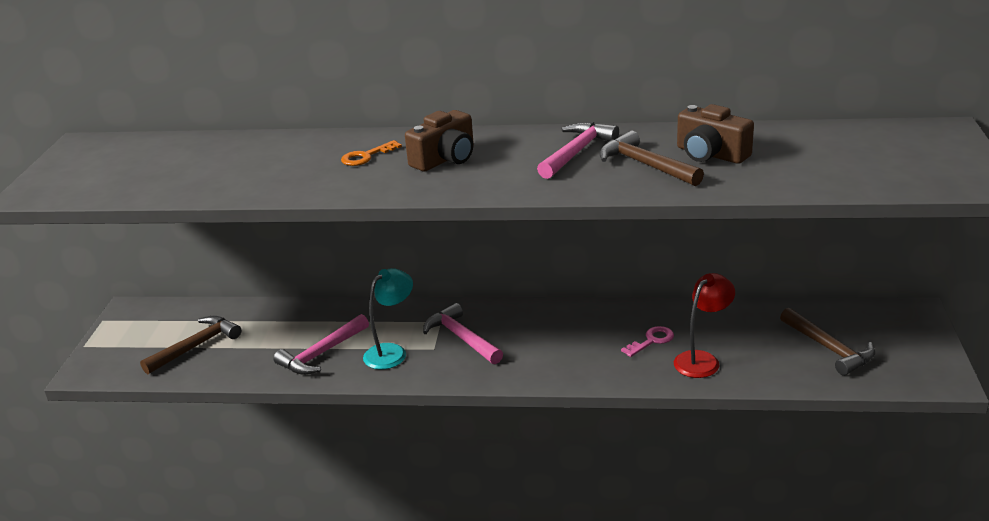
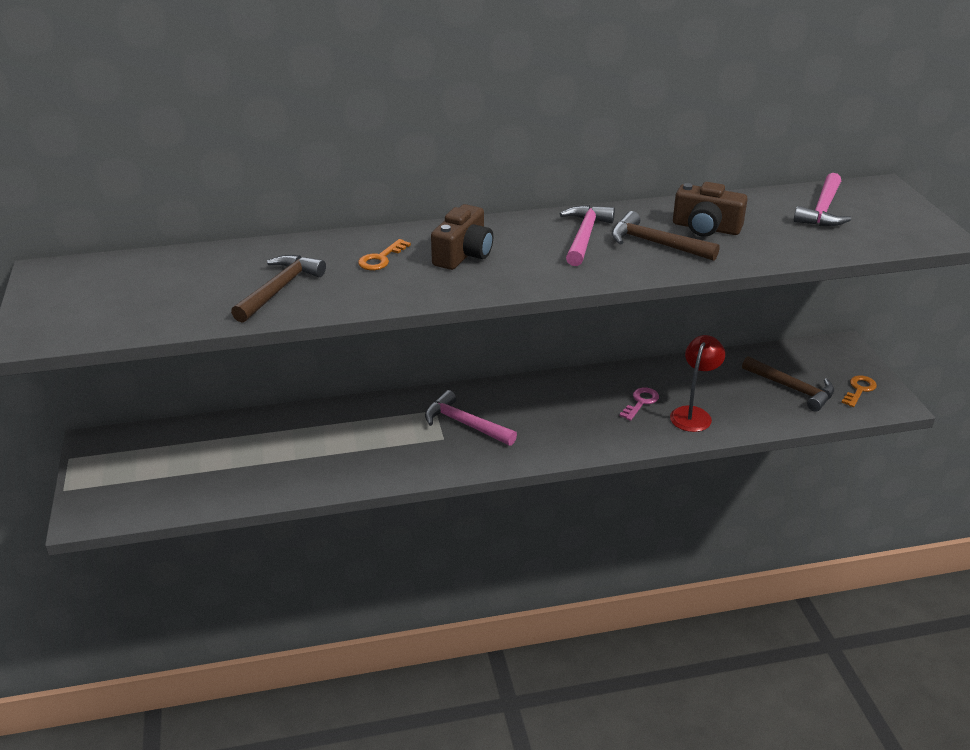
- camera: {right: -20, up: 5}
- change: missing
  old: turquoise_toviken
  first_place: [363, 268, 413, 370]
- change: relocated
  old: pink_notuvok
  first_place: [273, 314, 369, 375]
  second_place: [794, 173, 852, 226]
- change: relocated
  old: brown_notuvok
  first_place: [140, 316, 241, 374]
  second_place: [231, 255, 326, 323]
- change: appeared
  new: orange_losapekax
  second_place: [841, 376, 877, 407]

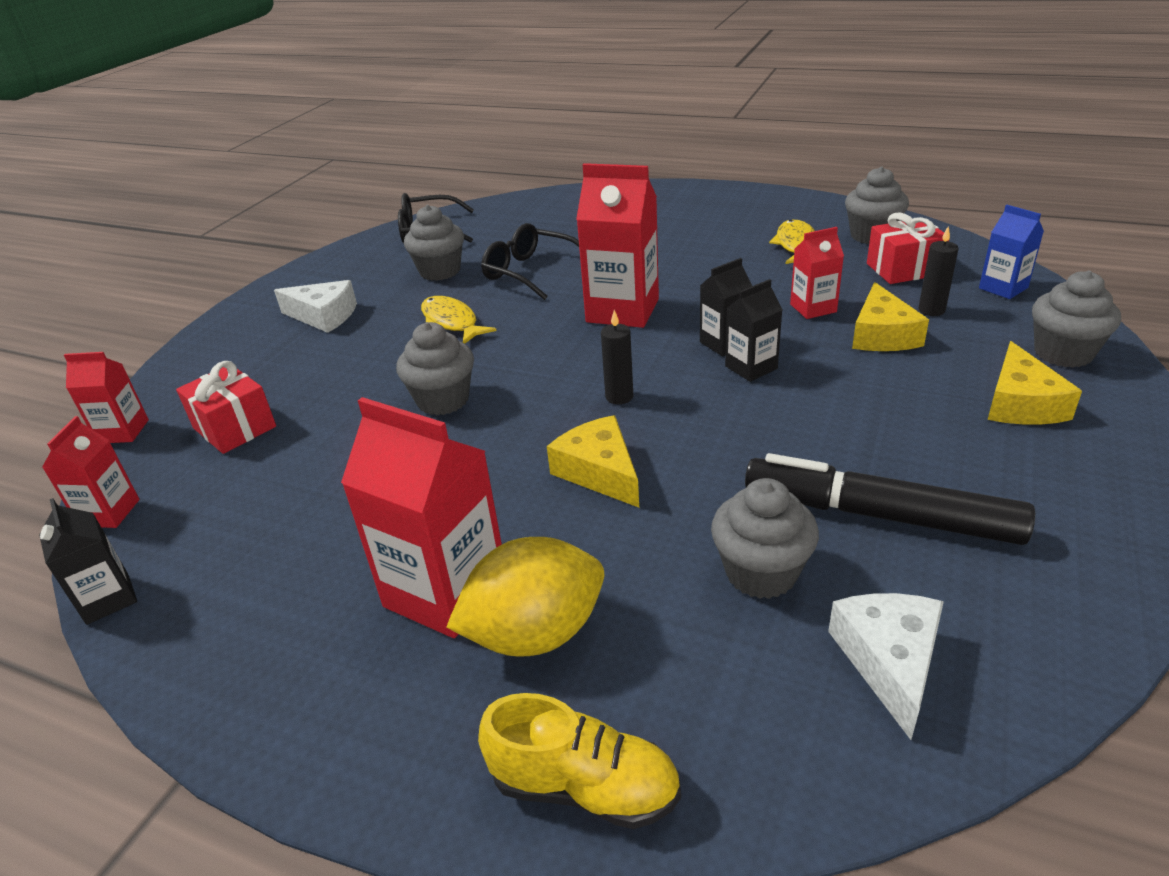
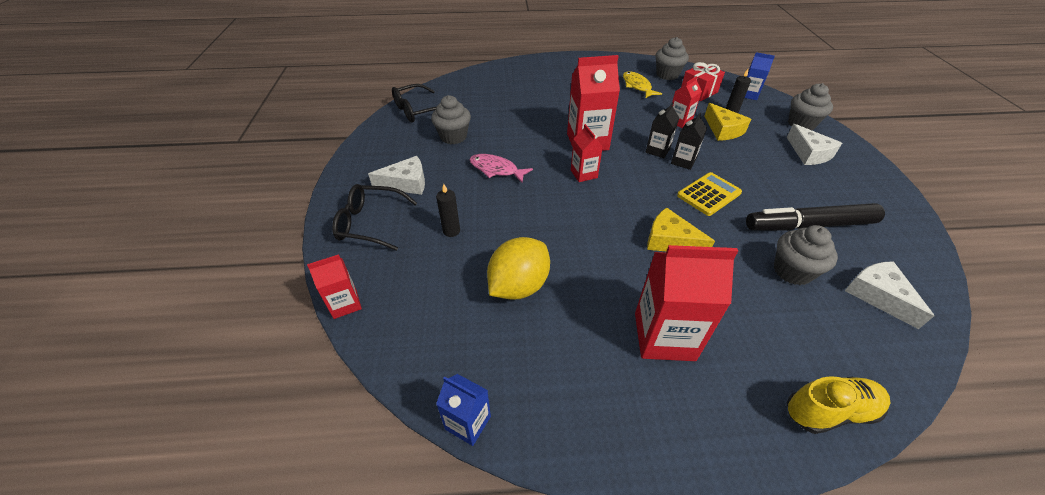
- camera: {right: -30, up: 10}
- change: relocated
  old: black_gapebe
  first_place: [481, 223, 579, 300]
  second_place: [332, 184, 417, 251]
- change: colour
  old: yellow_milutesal
  new: pink_milutesal
  first_place: [421, 296, 497, 344]
  second_place: [470, 154, 533, 183]
- change: relocated
  old: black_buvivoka
  first_place: [601, 310, 633, 404]
  second_place: [436, 184, 460, 237]
- change: missing
  old: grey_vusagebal
  first_place: [396, 322, 474, 415]
- change: colour
  old: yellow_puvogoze
  new: white_puvogoze
  first_place: [987, 341, 1082, 425]
  second_place: [787, 124, 842, 165]
- change: missing
  old: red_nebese
  first_place: [176, 361, 276, 454]
- change: relocated
  old: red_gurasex
  first_place: [42, 416, 140, 528]
  second_place: [571, 124, 603, 182]
- change: colour
  old: black_gurasex
  new: blue_gurasex
  first_place: [39, 498, 137, 625]
  second_place: [436, 374, 491, 446]
- change: relocated
  old: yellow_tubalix
  first_place: [446, 537, 604, 657]
  second_place: [487, 237, 550, 299]
- change: appeared
  new: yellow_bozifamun
  second_place: [677, 172, 742, 216]

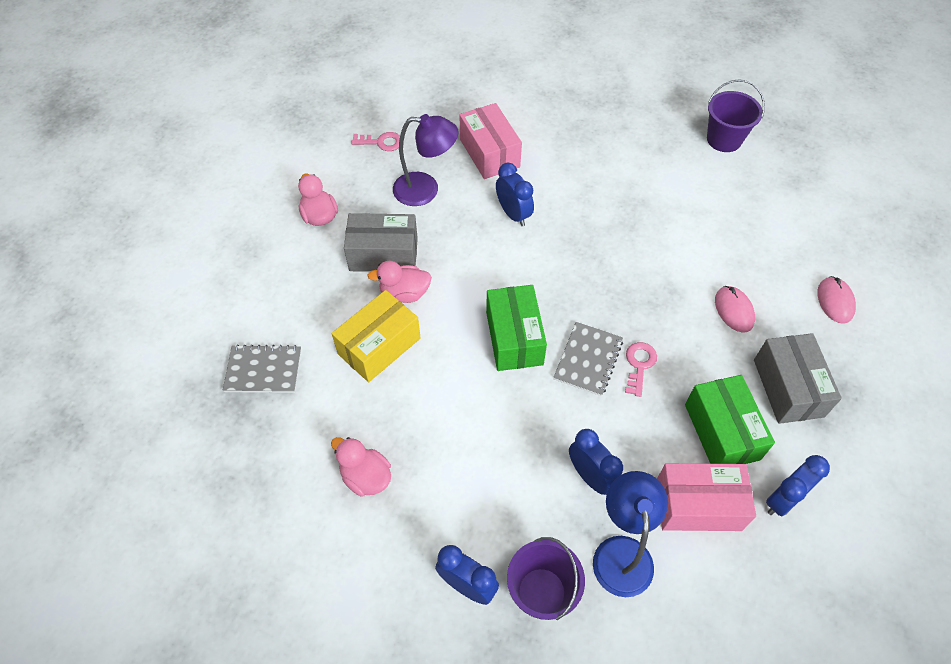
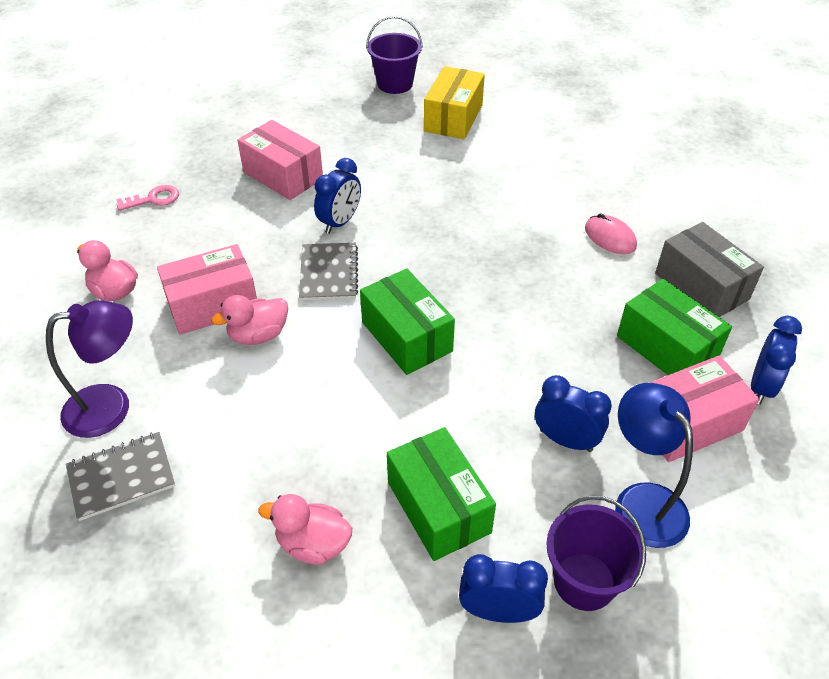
- camera: {right: -25, up: -10}
- change: relocated
  old: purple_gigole
  first_place: [707, 79, 765, 152]
  second_place: [366, 16, 423, 94]
- change: relocated
  old: purple_toviken
  first_place: [393, 114, 458, 206]
  second_place: [46, 300, 133, 438]
- change: spun
  old: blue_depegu
  first_place: [496, 163, 534, 226]
  second_place: [314, 158, 361, 234]
  degrees: 90
- change: colour
  old: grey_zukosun
  new: pink_zukosun
  first_place: [344, 213, 418, 272]
  second_place: [157, 244, 257, 335]
- change: missing
  old: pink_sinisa
  first_place: [817, 276, 856, 324]
- change: relocated
  old: yellow_zukosun
  first_place: [331, 290, 420, 382]
  second_place: [424, 66, 485, 139]
- change: relocated
  old: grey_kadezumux
  first_place: [554, 322, 623, 396]
  second_place: [299, 243, 358, 301]
- change: missing
  old: pink_losapekax
  first_place: [625, 342, 657, 397]
- change: appeared
  new: green_zukosun
  second_place: [387, 427, 496, 561]

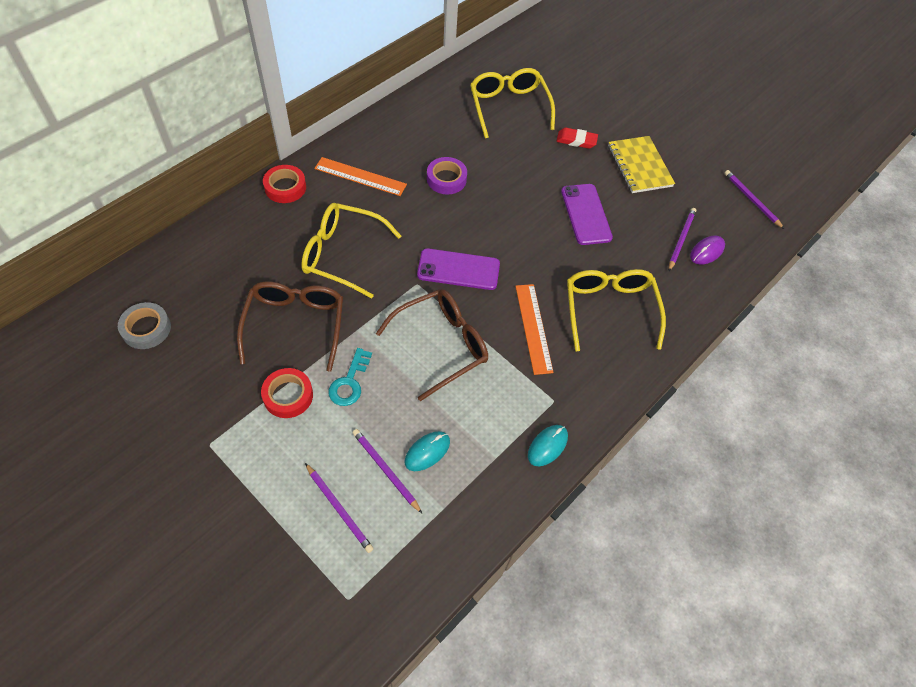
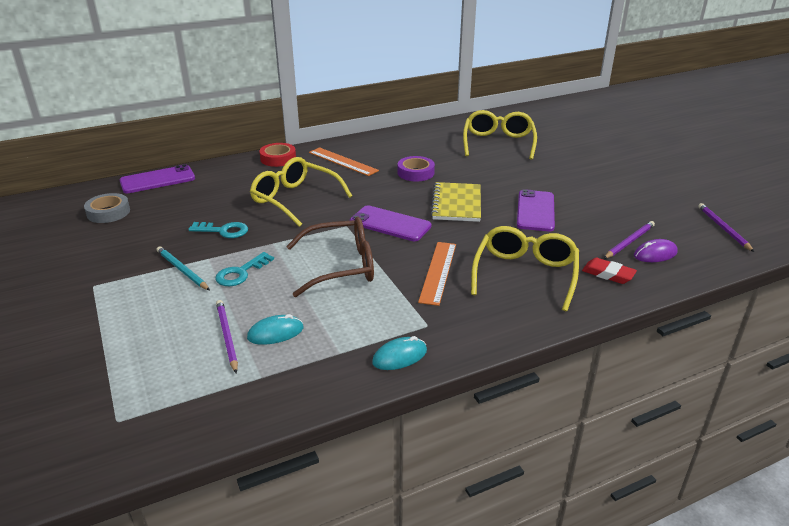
- camera: {right: 25, up: -25}
- change: relocated
  old: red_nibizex
  first_place: [556, 128, 598, 149]
  second_place: [582, 258, 637, 284]
- change: relocated
  old: yellow_kadezumux
  first_place: [608, 136, 675, 193]
  second_place: [431, 182, 481, 222]
- change: exchanged
  old: brown_gapebe
  new: turquoise_losapekax
  first_place: [237, 282, 343, 372]
  second_place: [188, 222, 248, 238]
- change: exchanged
  old: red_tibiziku
  new: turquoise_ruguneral
  first_place: [261, 368, 313, 418]
  second_place: [157, 246, 210, 290]
- change: missing
  old: purple_ruguneral
  first_place: [305, 463, 374, 553]
- change: appeared
  new: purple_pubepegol
  second_place: [120, 164, 195, 193]

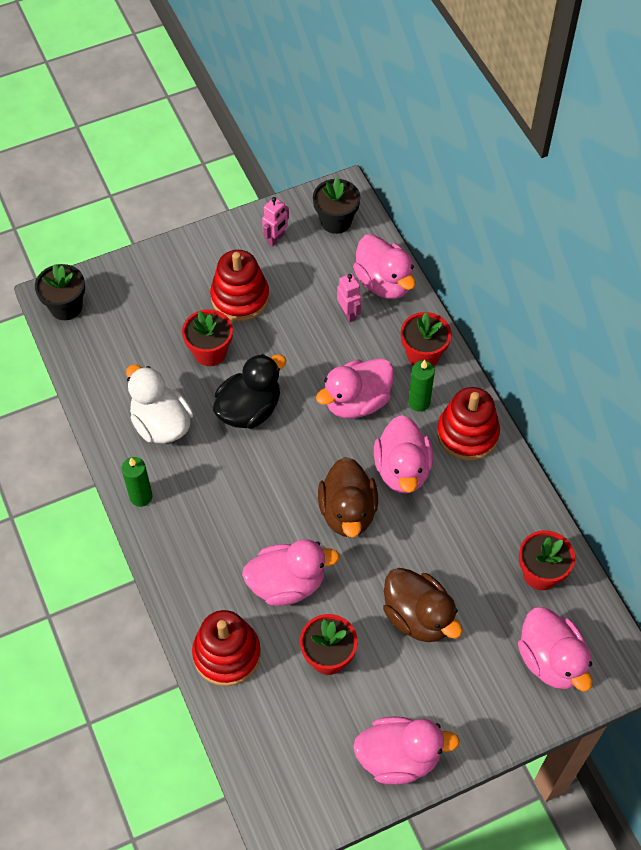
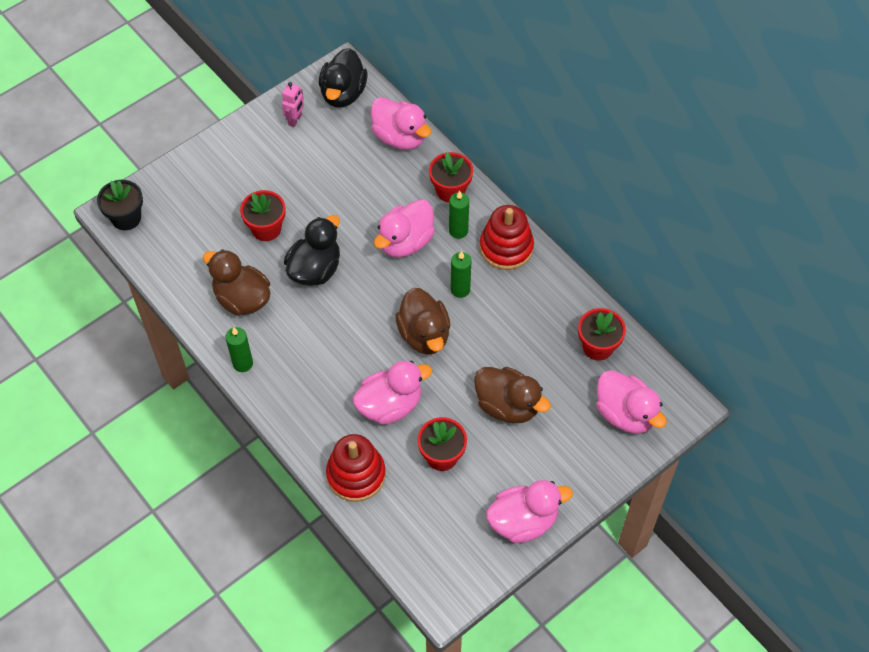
- camera: {right: -15, up: 0}
- change: exchanged
  old: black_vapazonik
  new: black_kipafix
  first_place: [313, 177, 361, 234]
  second_place: [319, 48, 367, 107]
- change: missing
  old: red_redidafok
  first_place: [210, 250, 269, 321]
- change: missing
  old: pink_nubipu
  first_place: [337, 273, 361, 322]
- change: colour
  old: white_kipafix
  new: brown_kipafix
  first_place: [126, 364, 193, 444]
  second_place: [203, 249, 271, 316]
- change: exchanged
  old: pink_kipafix
  new: green_buvivoka
  first_place: [374, 415, 433, 494]
  second_place: [451, 251, 472, 298]

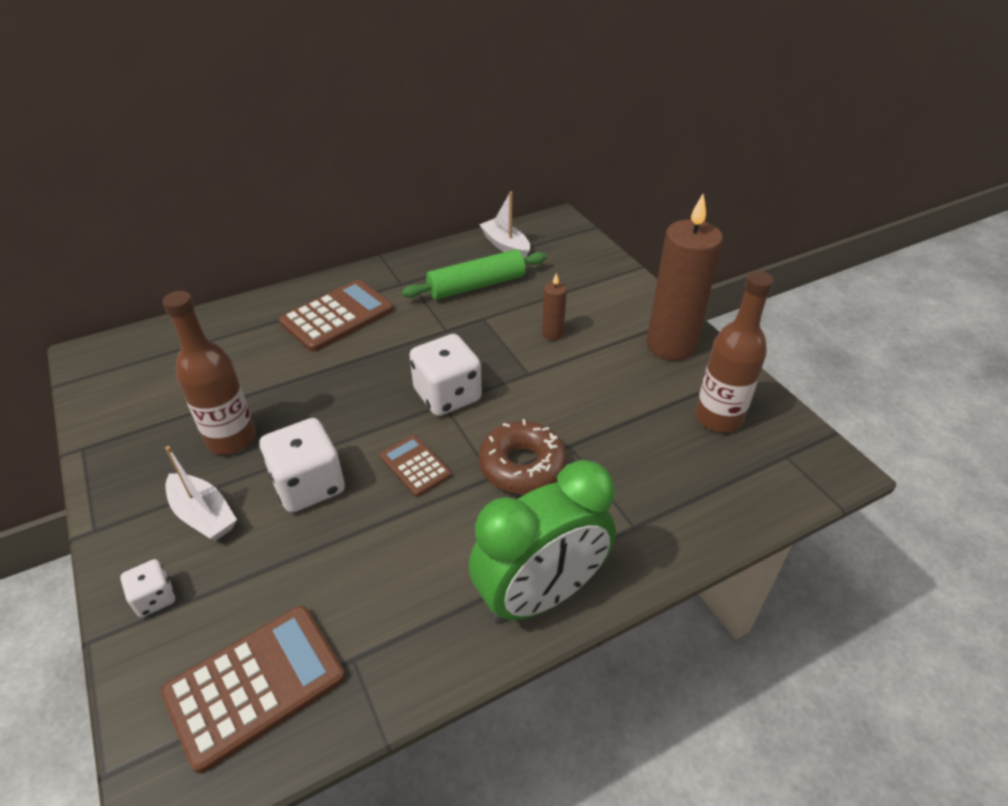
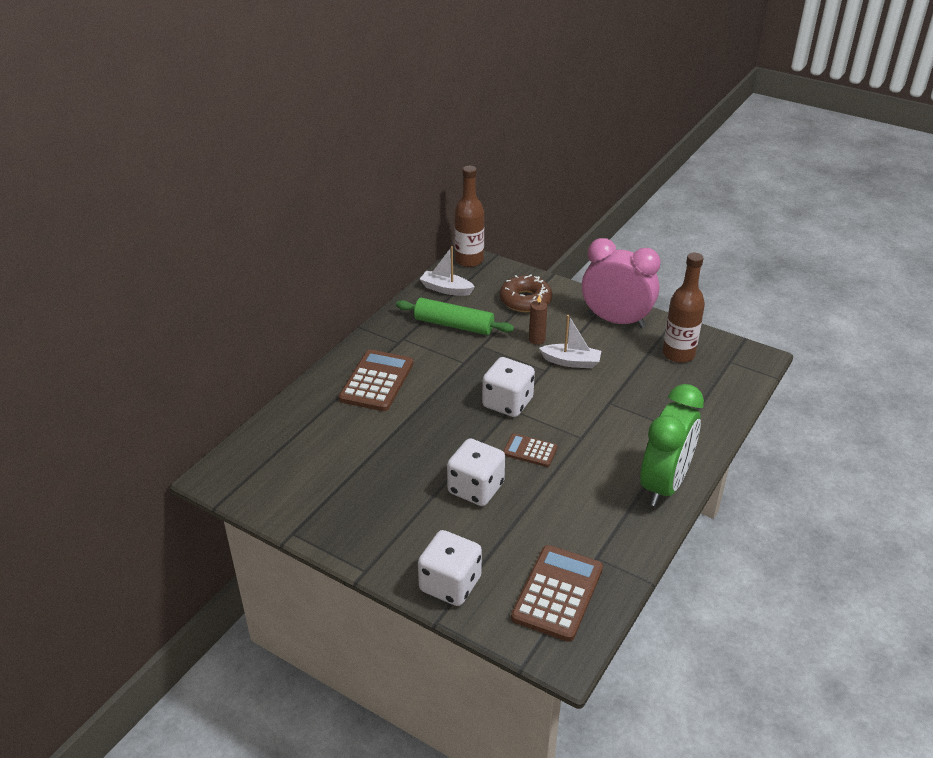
- camera: {right: -30, up: -5}
- change: exchanged
  old: brown_buvivoka
  new: pink_depegu
  first_place: [646, 193, 723, 361]
  second_place: [582, 238, 661, 328]
- change: spun
  old: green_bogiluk
  first_place: [402, 249, 547, 300]
  second_place: [396, 298, 514, 335]
  degrees: 75
- change: relocated
  old: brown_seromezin
  first_place: [163, 291, 256, 455]
  second_place: [454, 166, 484, 267]
- change: relocated
  old: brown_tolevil
  first_place: [479, 419, 567, 494]
  second_place: [500, 274, 553, 312]
- change: relocated
  old: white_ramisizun
  first_place: [165, 446, 237, 541]
  second_place: [539, 315, 601, 368]
- change: size
  old: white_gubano
  first_place: [120, 559, 175, 617]
  second_place: [418, 530, 482, 606]
  factor: 1.9

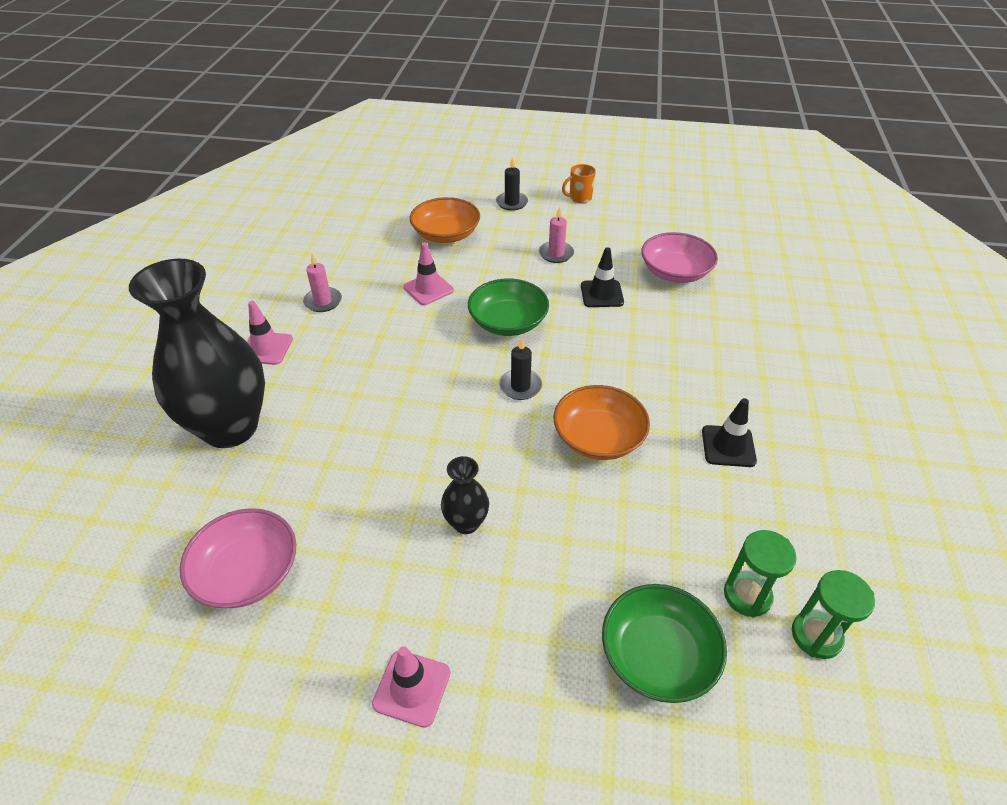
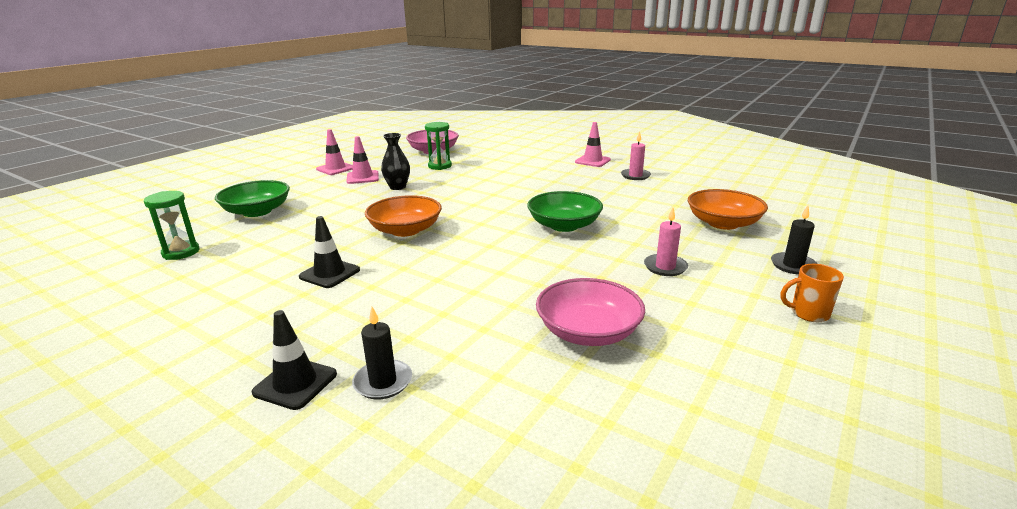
- camera: {right: 115, up: -20}
- change: spun
  old: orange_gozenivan
  first_place: [562, 164, 596, 203]
  second_place: [781, 264, 844, 322]
  degrees: -90
- change: relocated
  old: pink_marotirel
  first_place: [403, 242, 454, 305]
  second_place: [347, 136, 379, 184]
- change: relocated
  old: black_marotirel
  first_place: [581, 247, 624, 307]
  second_place: [252, 310, 337, 410]
- change: missing
  old: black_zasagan
  first_place: [129, 259, 265, 448]
- change: relocated
  old: black_buvivoka
  first_place: [499, 338, 542, 400]
  second_place: [352, 307, 412, 400]
- change: relocated
  old: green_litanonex
  first_place: [724, 530, 797, 618]
  second_place: [425, 122, 452, 170]

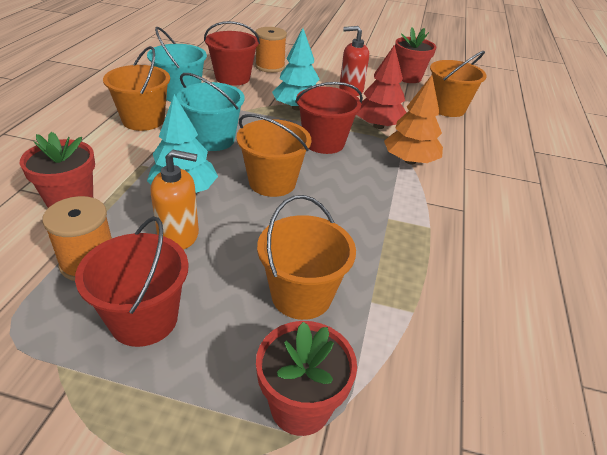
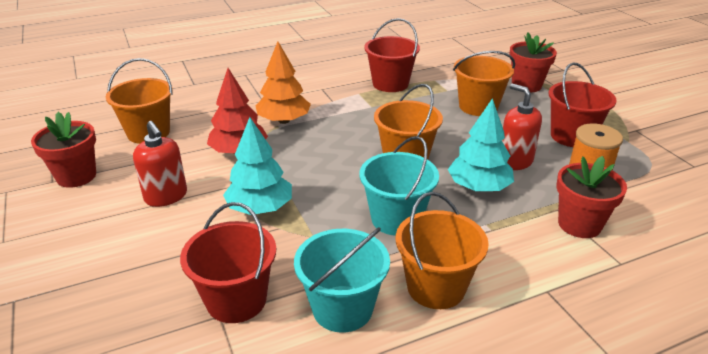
- camera: {right: -125, up: -5}
- change: missing
  old: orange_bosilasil
  first_place: [255, 27, 287, 73]
- change: relocated
  old: red_gigole
  first_place: [295, 82, 363, 154]
  second_place: [364, 18, 420, 92]
- change: colour
  old: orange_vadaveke
  new: red_vadaveke
  first_place: [151, 149, 199, 250]
  second_place: [502, 84, 542, 170]

